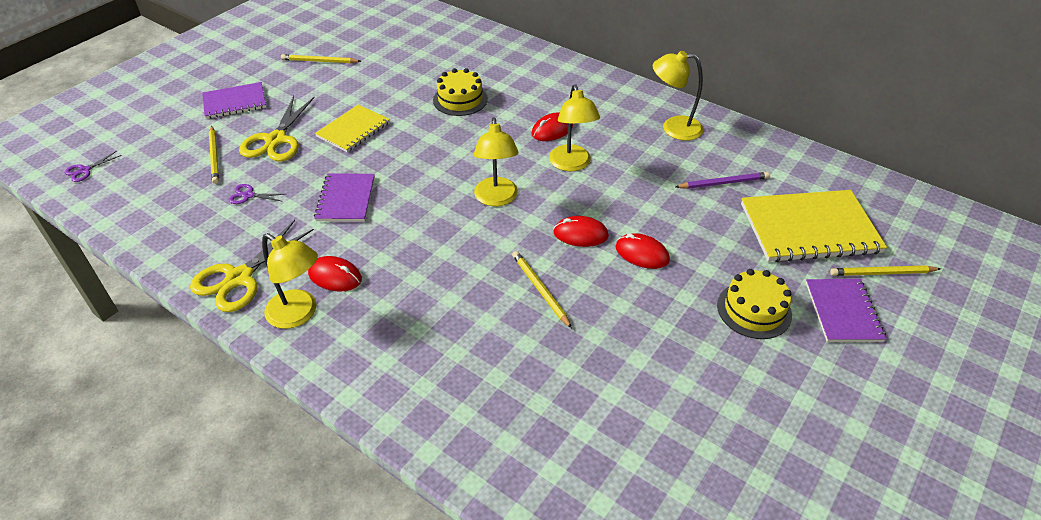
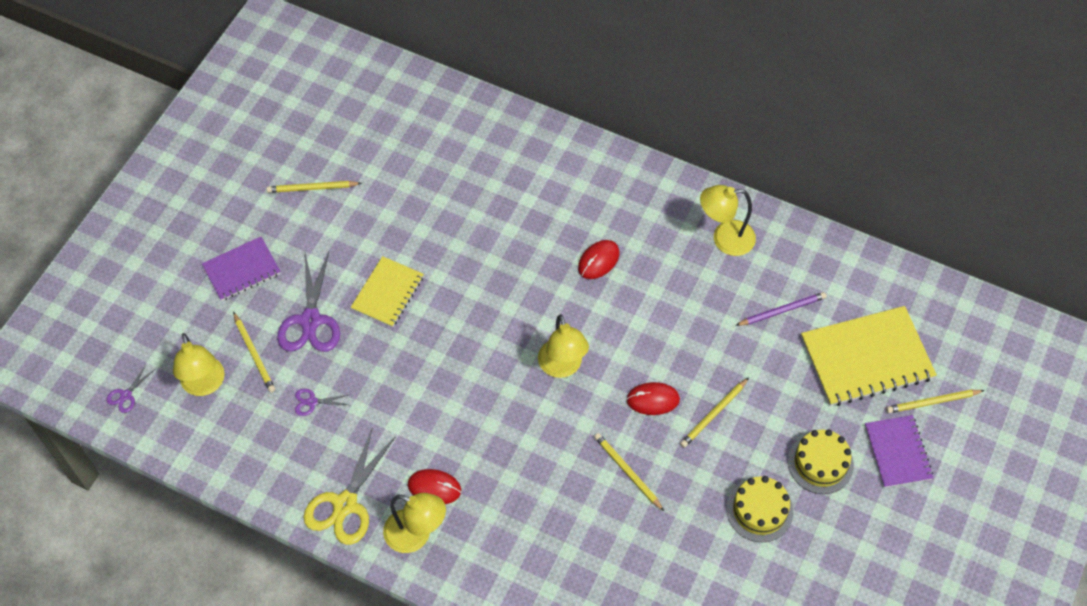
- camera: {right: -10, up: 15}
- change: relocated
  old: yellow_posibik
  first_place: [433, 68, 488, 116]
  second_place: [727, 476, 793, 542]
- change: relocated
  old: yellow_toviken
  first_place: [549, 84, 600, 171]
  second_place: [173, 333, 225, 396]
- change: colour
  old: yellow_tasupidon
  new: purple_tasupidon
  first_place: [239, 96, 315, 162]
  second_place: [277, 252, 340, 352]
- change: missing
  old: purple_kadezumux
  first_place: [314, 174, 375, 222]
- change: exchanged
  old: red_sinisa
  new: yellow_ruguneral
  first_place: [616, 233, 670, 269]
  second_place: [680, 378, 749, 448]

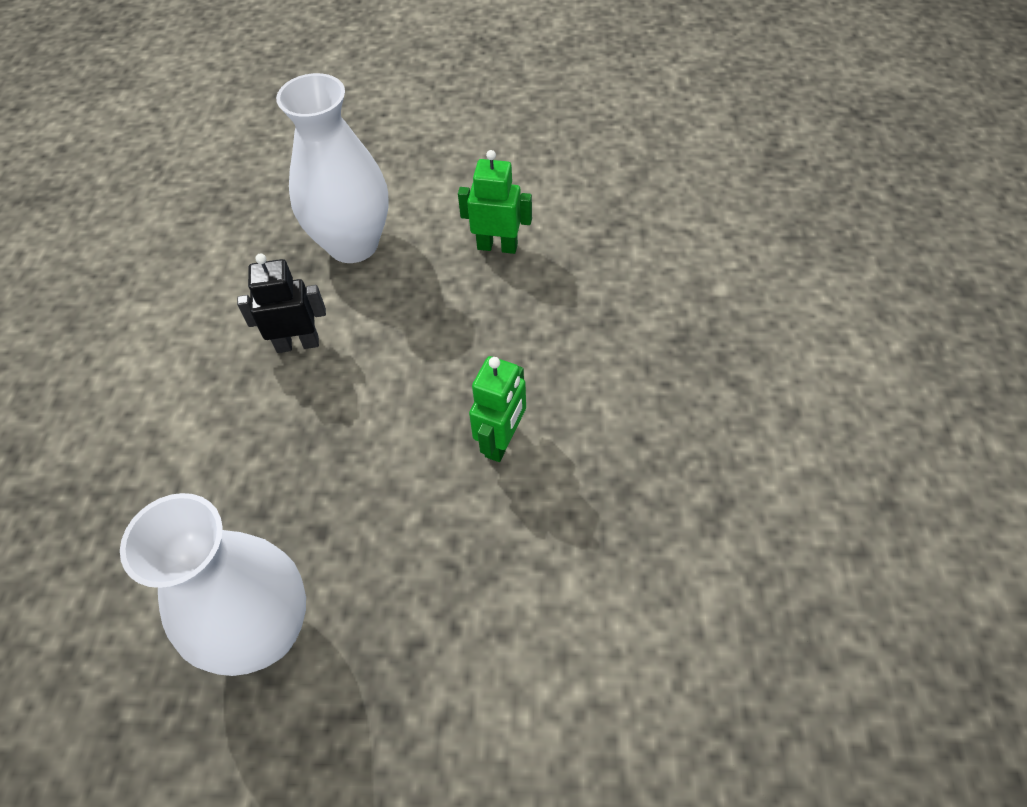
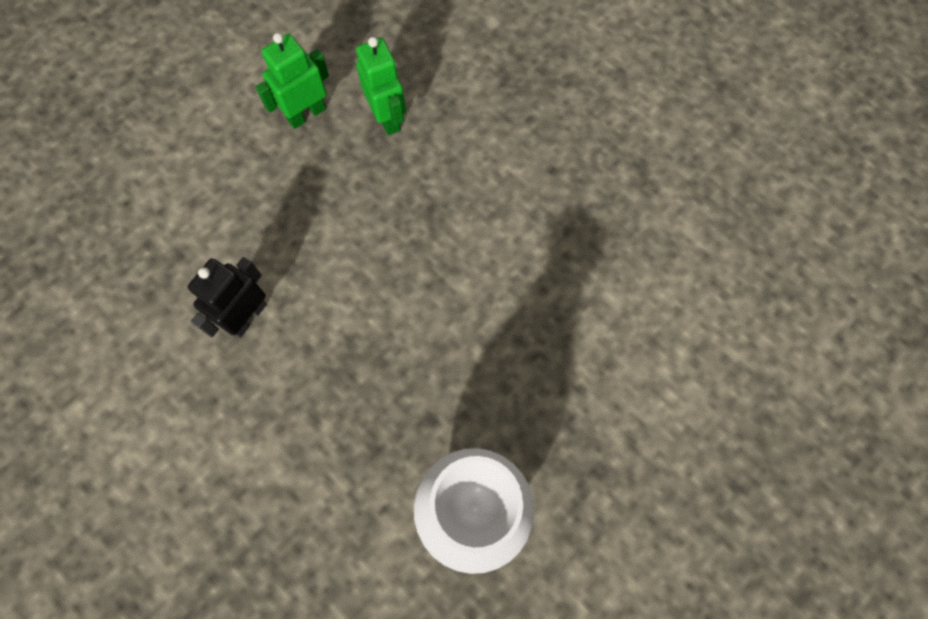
- camera: {right: -50, up: 15}
- change: missing
  old: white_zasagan
  first_place: [276, 73, 389, 263]
- change: relocated
  old: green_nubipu
  first_place: [469, 356, 526, 462]
  second_place: [356, 37, 406, 135]

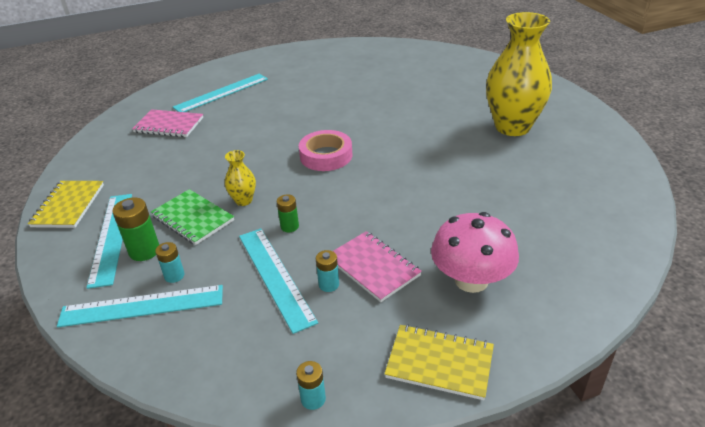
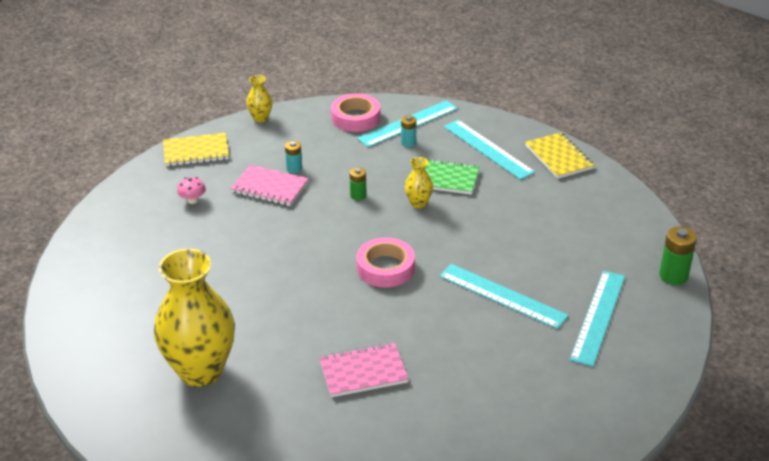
- camera: {right: 150, up: 0}
- change: relocated
  old: pink_kadezumux
  first_place: [132, 109, 203, 137]
  second_place: [319, 343, 409, 397]
- change: relocated
  old: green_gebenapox
  first_place: [112, 198, 159, 261]
  second_place: [659, 226, 697, 285]
- change: size
  old: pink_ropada
  first_place: [431, 212, 519, 293]
  second_place: [177, 177, 206, 204]
  factor: 0.44
- change: relocated
  old: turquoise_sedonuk
  first_place: [239, 228, 318, 334]
  second_place: [439, 264, 569, 329]
- change: exchanged
  old: turquoise_gebenapox
  new: yellow_zasagan
  first_place: [296, 361, 326, 410]
  second_place: [246, 75, 272, 123]
- change: appeared
  new: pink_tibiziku
  second_place: [331, 93, 380, 132]

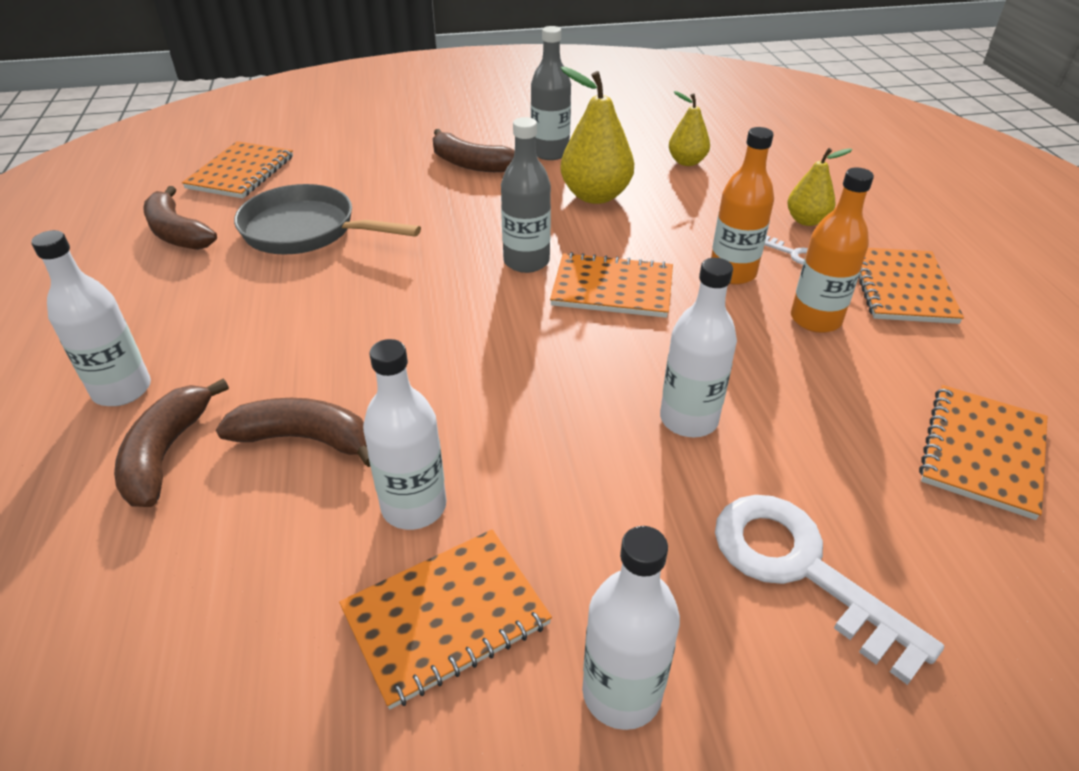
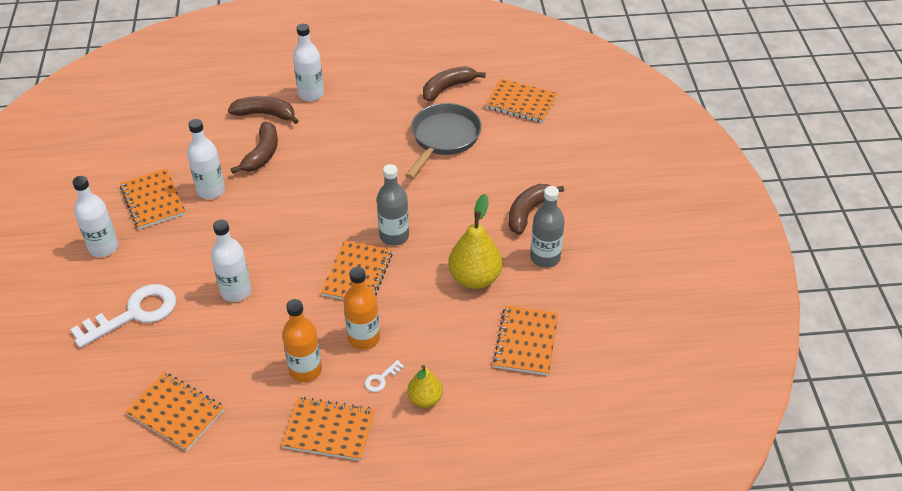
- camera: {right: 95, up: 5}
- change: exchanged
  old: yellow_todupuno
  new: orange_kadezumux
  first_place: [669, 91, 710, 166]
  second_place: [493, 306, 558, 376]

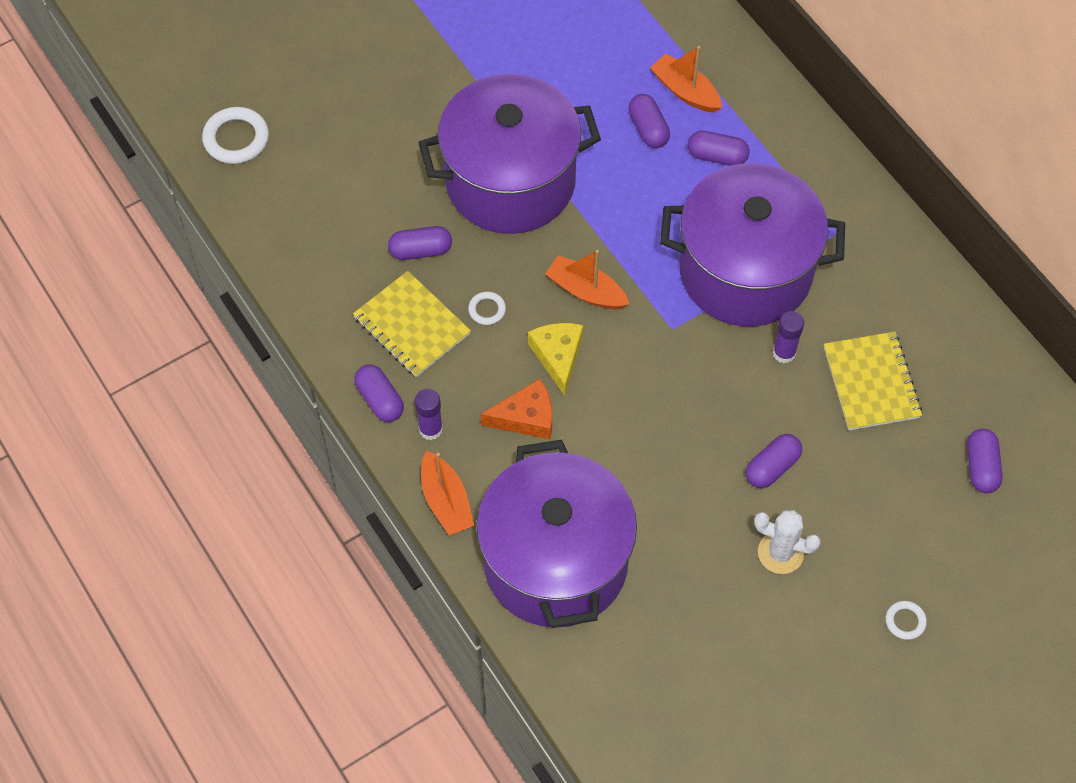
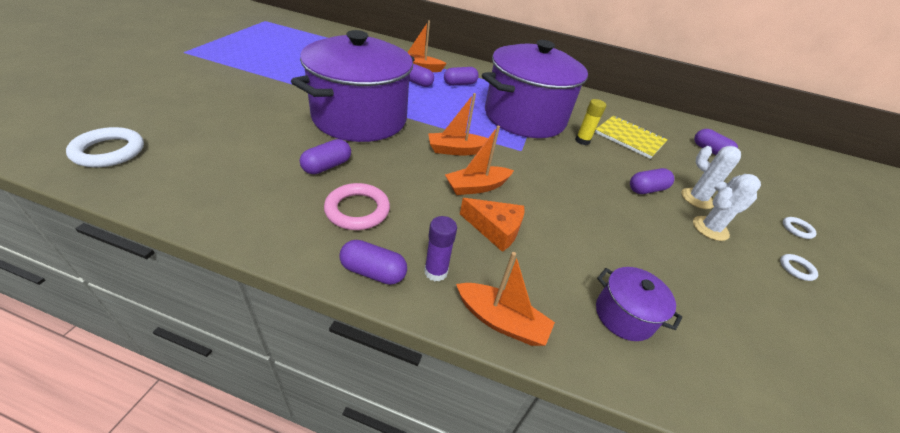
- camera: {right: -45, up: -20}
- change: exchanged
  old: yellow_kadezumux
  new: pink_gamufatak
  first_place: [353, 271, 471, 377]
  second_place: [324, 183, 390, 230]
- change: relocated
  old: white_gamufatak
  first_place: [468, 292, 506, 325]
  second_place: [780, 254, 818, 281]
- change: colour
  old: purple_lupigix
  new: yellow_lupigix
  first_place: [773, 311, 804, 363]
  second_place: [575, 99, 606, 145]
- change: exchanged
  old: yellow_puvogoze
  new: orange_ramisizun
  first_place: [528, 323, 583, 396]
  second_place: [445, 126, 514, 195]
- change: spun
  old: orange_puvogoze
  first_place: [481, 379, 552, 440]
  second_place: [460, 198, 524, 252]
  degrees: 75
- change: spun
  old: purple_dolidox
  first_place: [746, 434, 802, 488]
  second_place: [630, 168, 674, 194]
  degrees: 60
- change: size
  old: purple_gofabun
  first_place: [476, 440, 637, 628]
  second_place: [596, 267, 682, 341]
  factor: 0.41
- change: appeared
  new: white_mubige
  second_place: [681, 146, 741, 209]

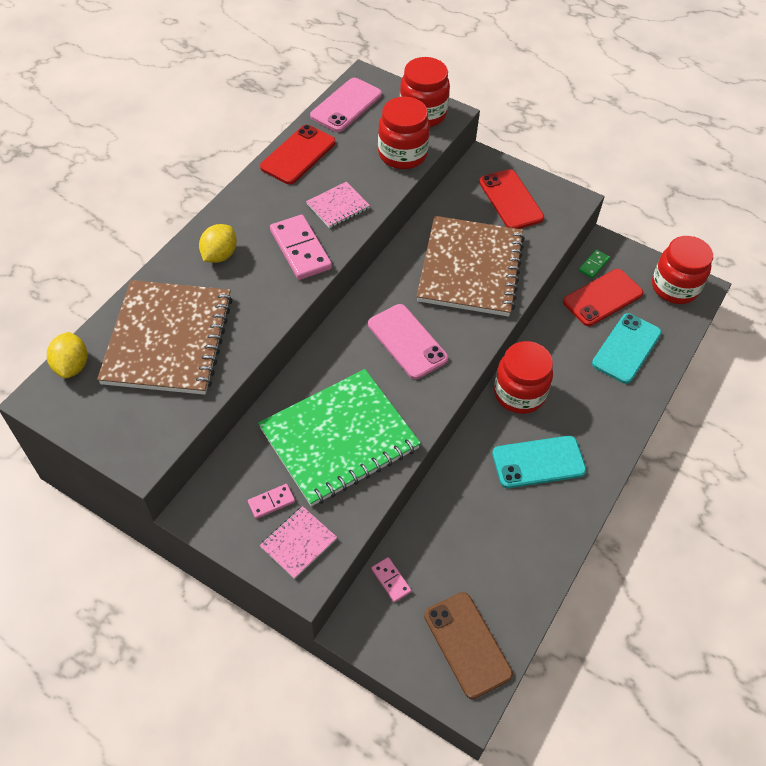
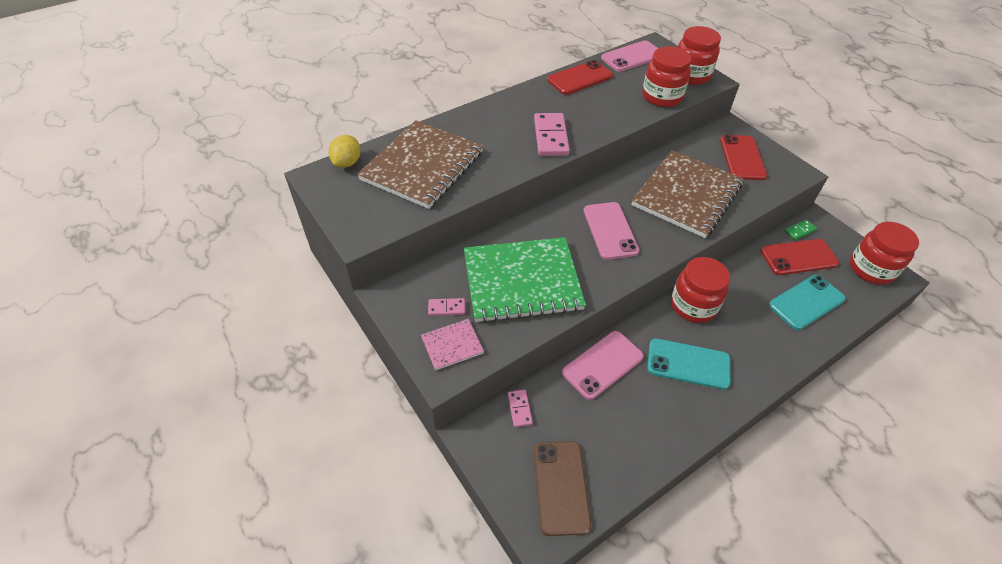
- camera: {right: 25, up: -5}
- change: missing
  old: pink_kadezumux
  first_place: [306, 182, 370, 228]
- change: missing
  old: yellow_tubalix
  first_place: [199, 224, 237, 263]
- change: appeared
  new: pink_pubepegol
  second_place: [562, 331, 644, 400]

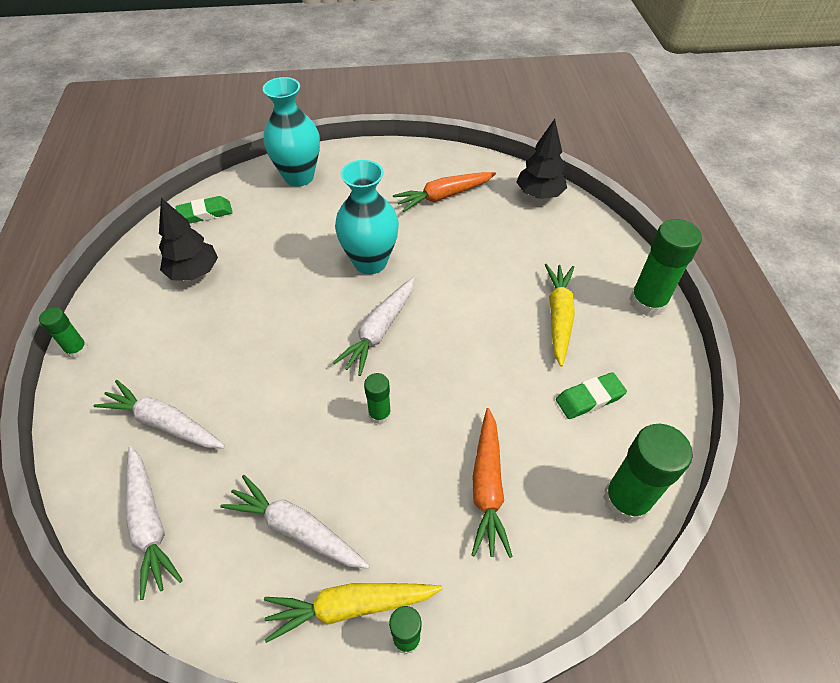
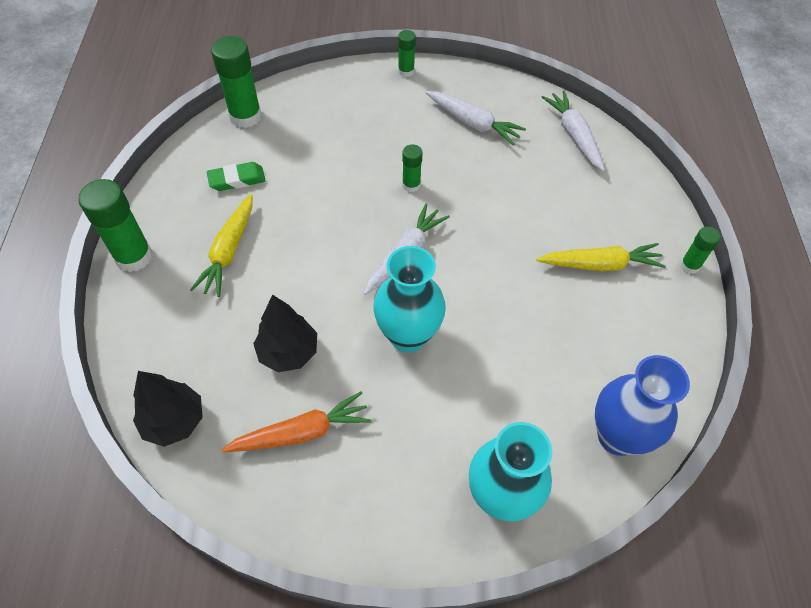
- camera: {right: -175, up: 5}
- change: exchanged
  old: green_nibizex
  new: blue_zasagan
  first_place: [175, 196, 233, 224]
  second_place: [595, 355, 690, 456]
- change: relocated
  old: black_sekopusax
  first_place: [159, 198, 218, 281]
  second_place: [253, 295, 317, 372]
- change: missing
  old: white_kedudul
  first_place: [94, 380, 225, 448]
- change: missing
  old: orange_kedudul
  first_place: [472, 408, 513, 558]
- change: relocated
  old: yellow_kedudul
  first_place: [264, 583, 443, 643]
  second_place: [536, 243, 666, 271]

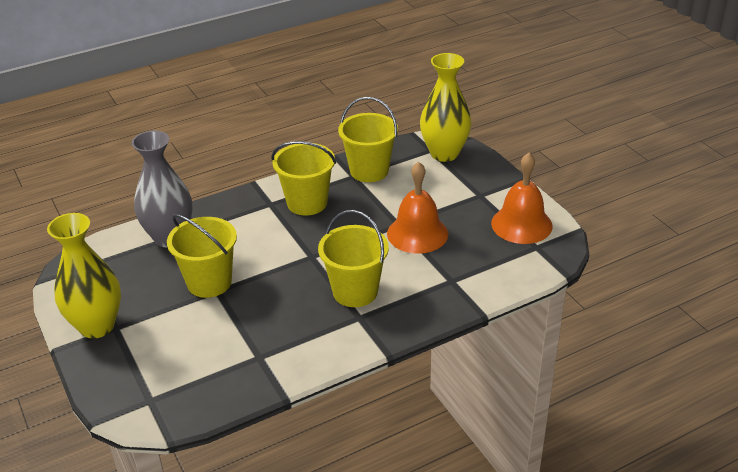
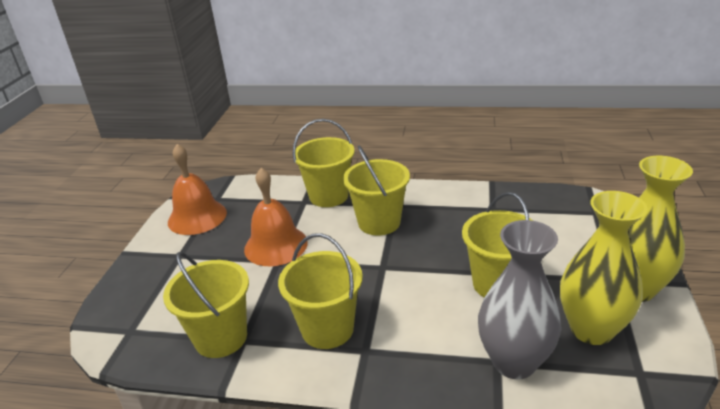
- camera: {right: -140, up: -5}
- change: relocated
  old: yellow_zasagan
  first_place: [420, 53, 471, 162]
  second_place: [560, 191, 647, 345]
- change: appeared
  new: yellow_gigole
  second_place: [293, 119, 355, 207]

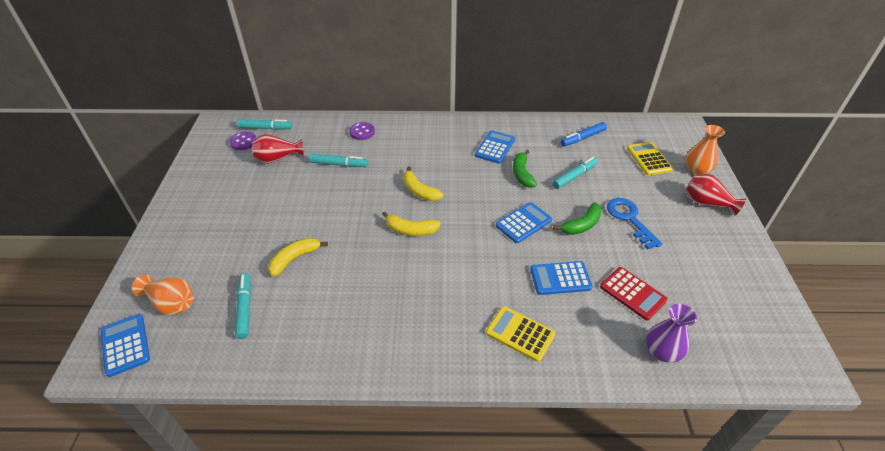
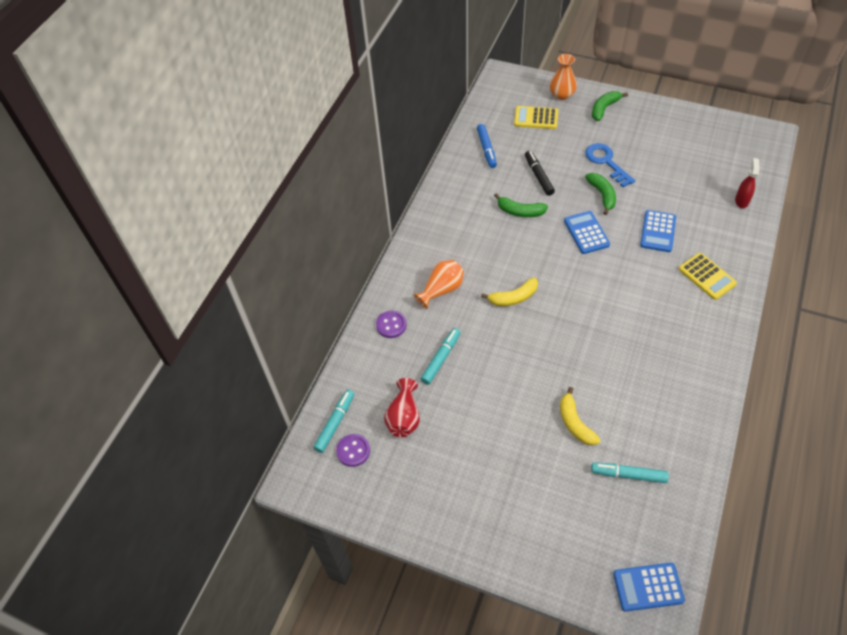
- camera: {right: -65, up: 10}
- change: missing
  old: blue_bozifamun
  first_place: [475, 130, 515, 164]
- change: colour
  old: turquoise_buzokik
  new: black_buzokik
  first_place: [552, 157, 598, 189]
  second_place: [525, 151, 555, 196]
- change: exchanged
  old: red_zasagan
  new: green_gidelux
  first_place: [686, 174, 746, 216]
  second_place: [592, 91, 628, 121]
- change: spun
  old: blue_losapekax
  first_place: [607, 198, 662, 250]
  second_place: [585, 143, 635, 187]
  degrees: 60
- change: missing
  old: yellow_gidelux
  first_place: [382, 211, 441, 236]
- change: missing
  old: red_bozifamun
  first_place: [600, 267, 668, 321]
- change: relocated
  old: orange_zasagan
  first_place: [132, 274, 193, 315]
  second_place: [414, 260, 464, 309]
- change: exchanged
  old: purple_zasagan
  new: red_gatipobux
  first_place: [646, 304, 697, 363]
  second_place: [735, 158, 760, 208]
- change: spun
  old: yellow_bozifamun
  first_place: [486, 306, 555, 362]
  second_place: [679, 253, 737, 300]
  degrees: -90

